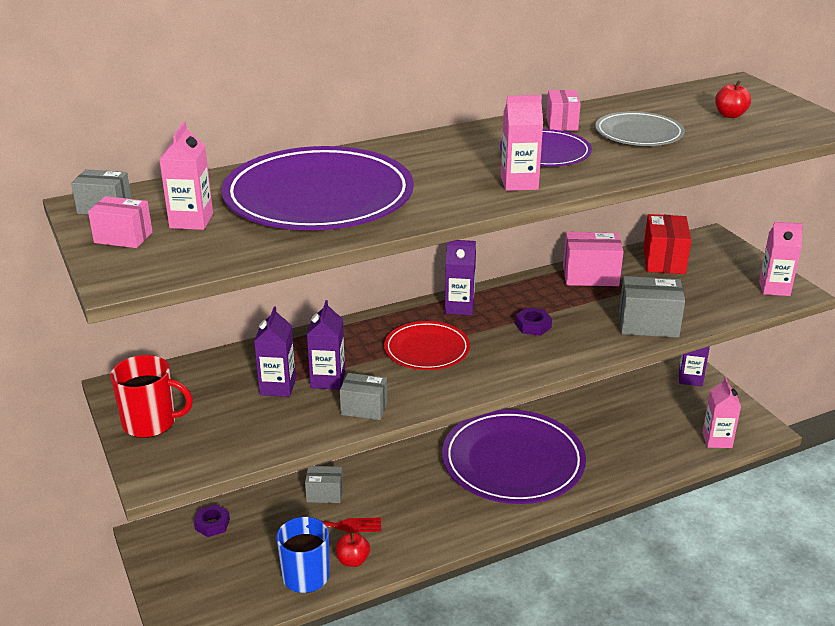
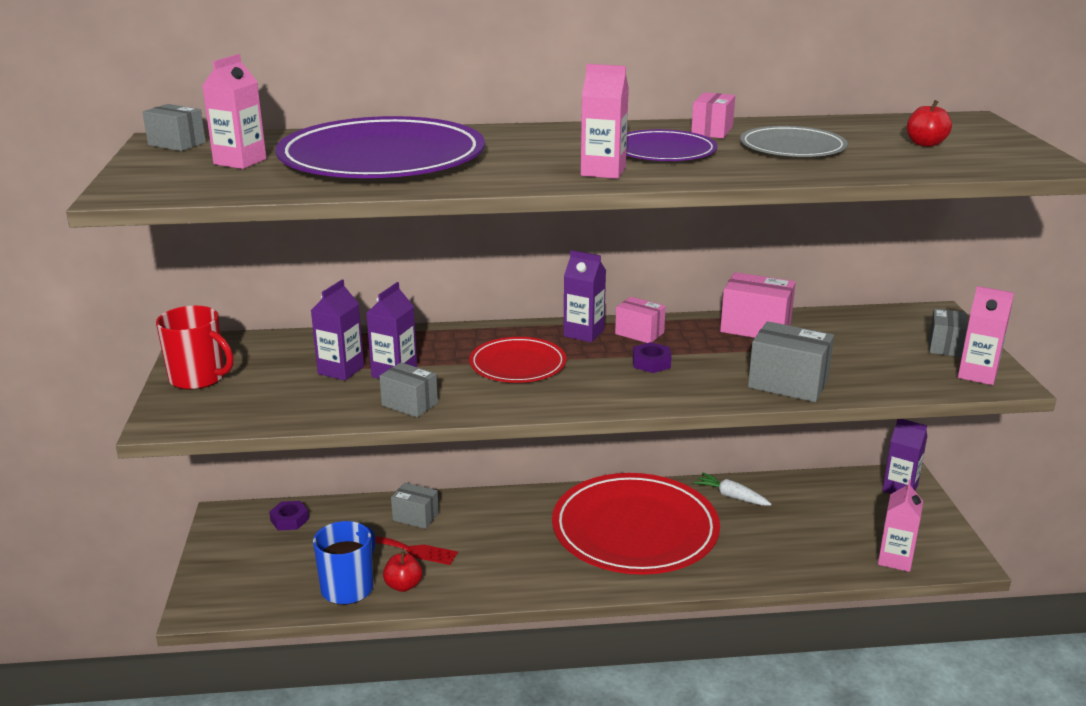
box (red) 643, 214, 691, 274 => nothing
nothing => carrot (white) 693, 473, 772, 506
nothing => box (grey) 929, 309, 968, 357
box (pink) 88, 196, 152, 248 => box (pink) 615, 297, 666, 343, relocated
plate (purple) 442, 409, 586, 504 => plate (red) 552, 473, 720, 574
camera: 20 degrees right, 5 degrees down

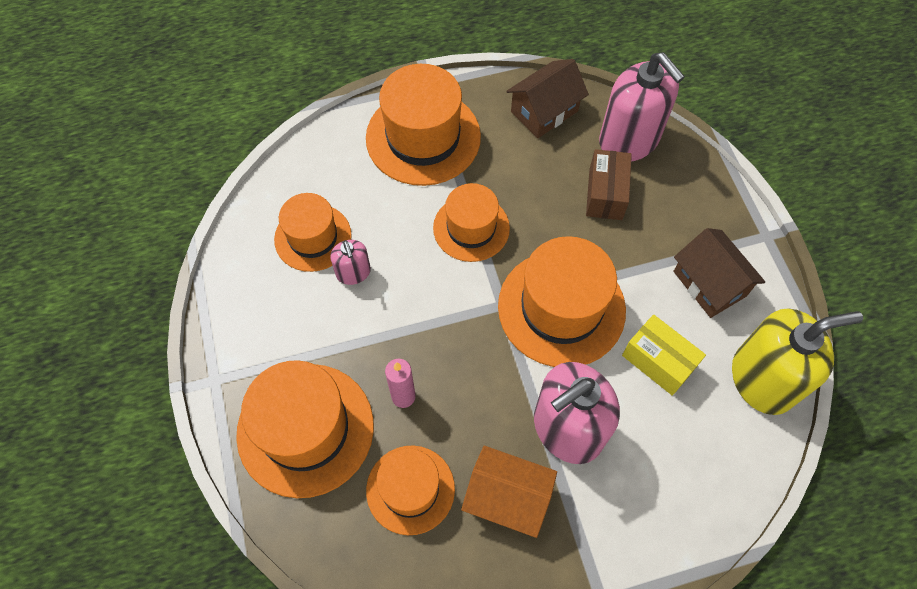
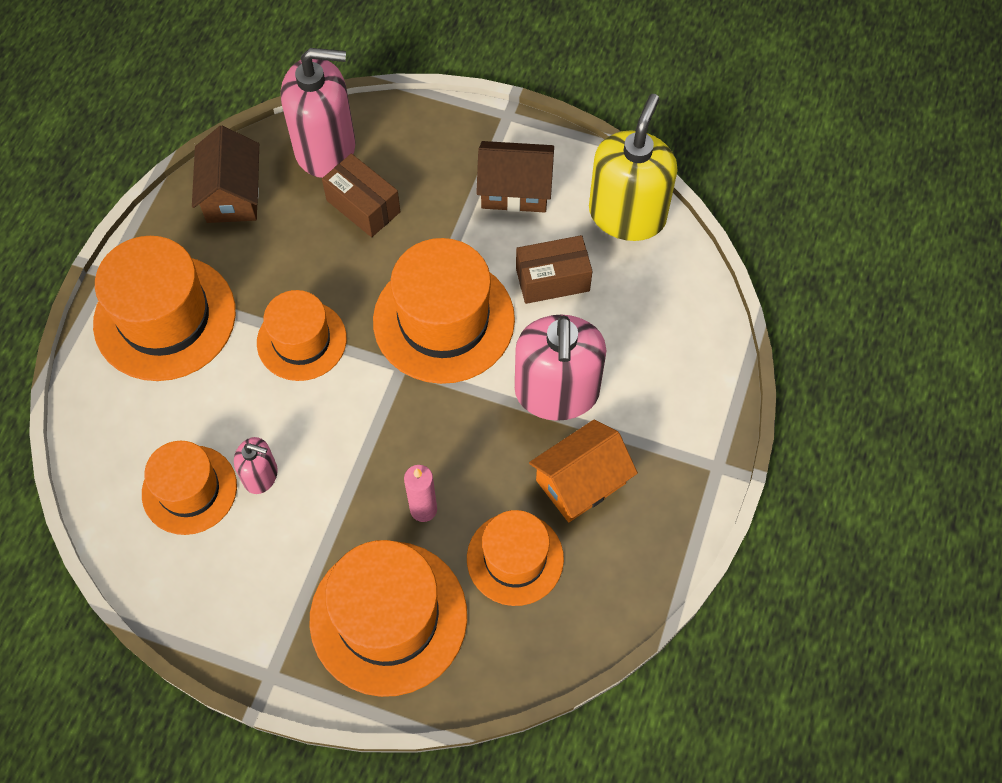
box (yellow) 622, 314, 706, 396 => box (brown) 516, 235, 593, 304
camera: 55 degrees left, 0 degrees up

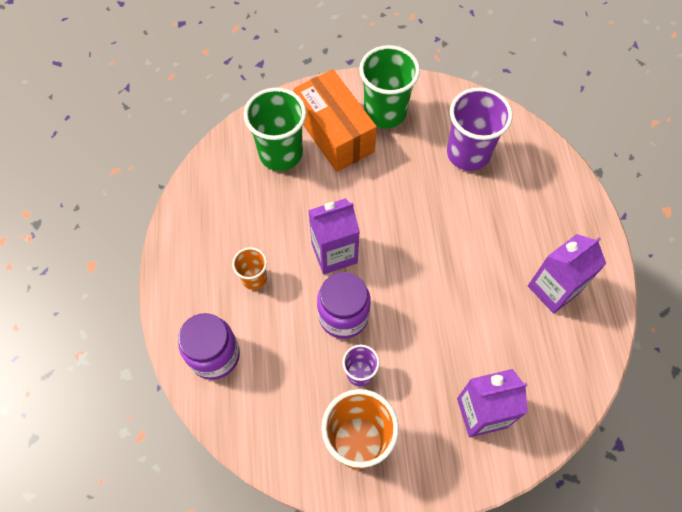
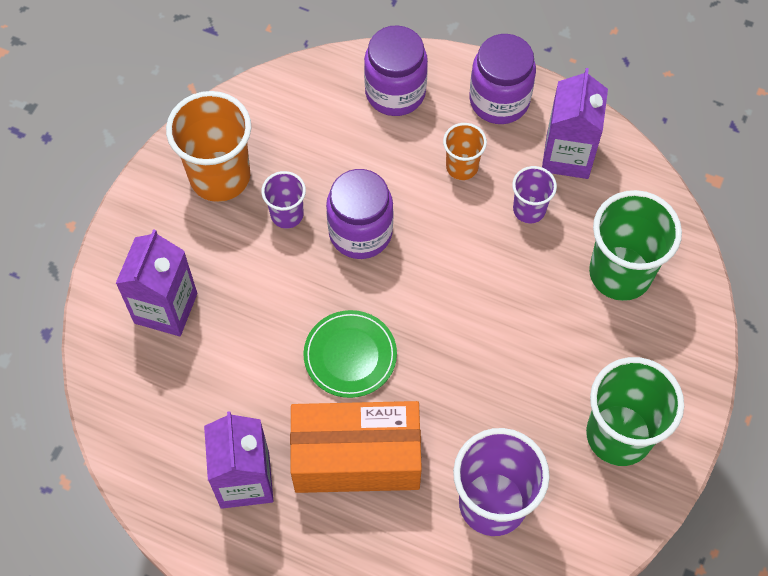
nothing => plate (green) 303, 310, 397, 398
nothing => jar (purple) 469, 34, 536, 124
nothing => cup (purple) 512, 166, 557, 223
box (orange) 294, 69, 377, 172 => box (orange) 290, 401, 422, 493, relocated
carton (purple) 308, 198, 360, 274 => carton (purple) 542, 68, 608, 179, relocated
camera: 120 degrees right, 0 degrees up

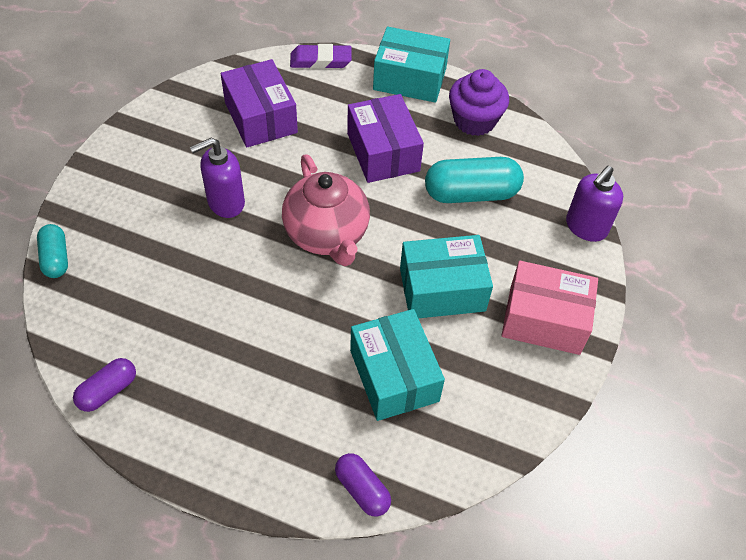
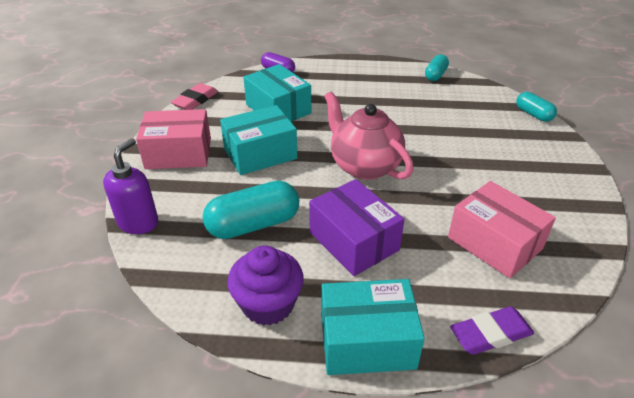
soap dispenser (purple) 190, 138, 245, 218 => nothing
nothing => eraser (pink) 171, 83, 218, 110
capsule (purple) 73, 358, 136, 412 => capsule (turquoise) 425, 54, 449, 81
box (purple) 221, 59, 298, 148 => box (pink) 448, 181, 556, 278
camera: 165 degrees right, 15 degrees down

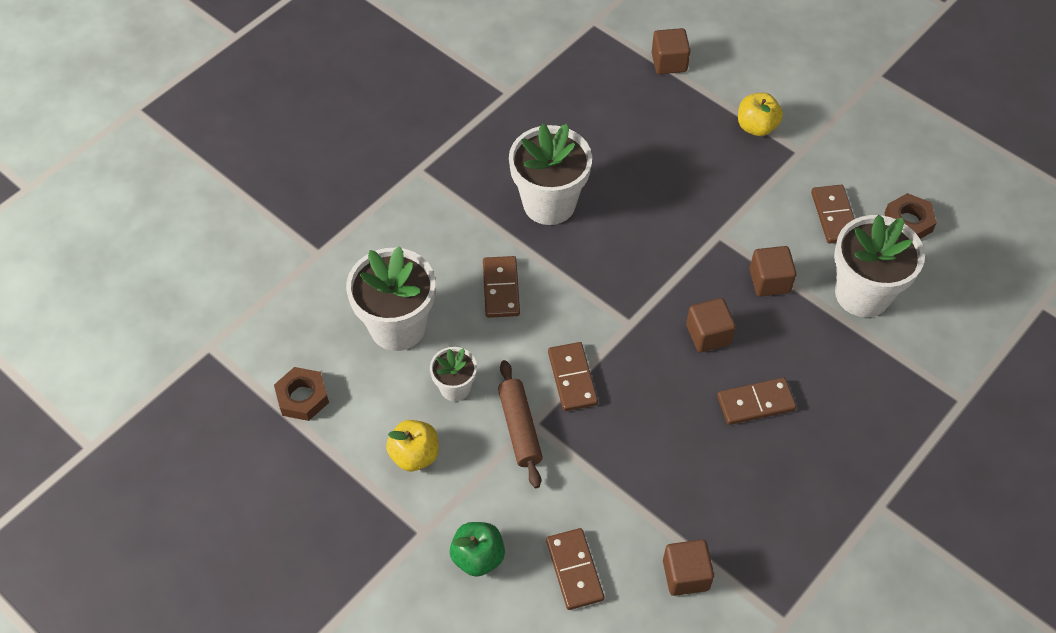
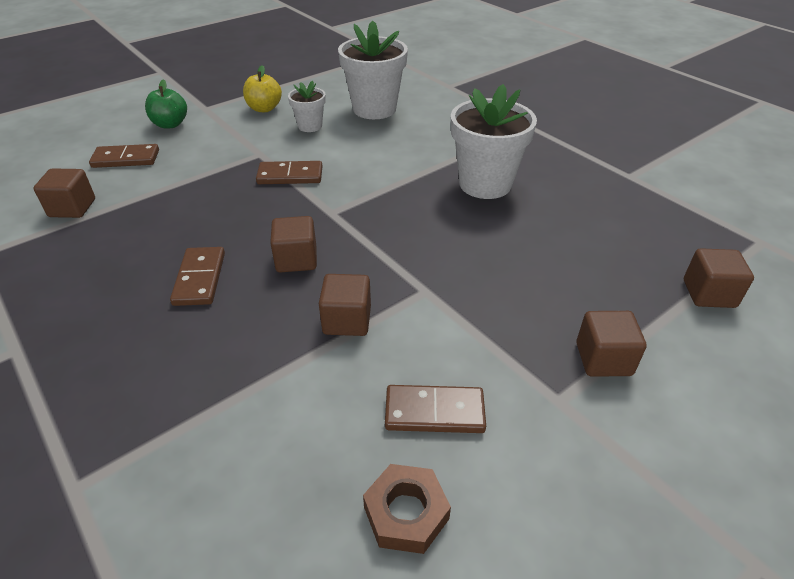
nut (brown) 274, 367, 329, 421 => nothing
domino (brown) 483, 256, 520, 318 => nothing
rolling pin (brown) 498, 360, 543, 488 => nothing
flower pot (white) 834, 215, 925, 317 => nothing
apple (yellow) 738, 93, 783, 136 => cube (brown) 576, 311, 646, 377
camera: 100 degrees right, 15 degrees down

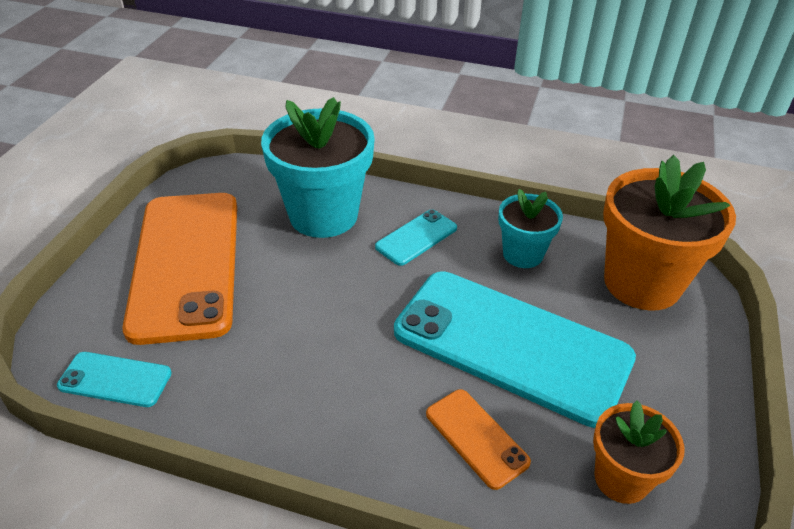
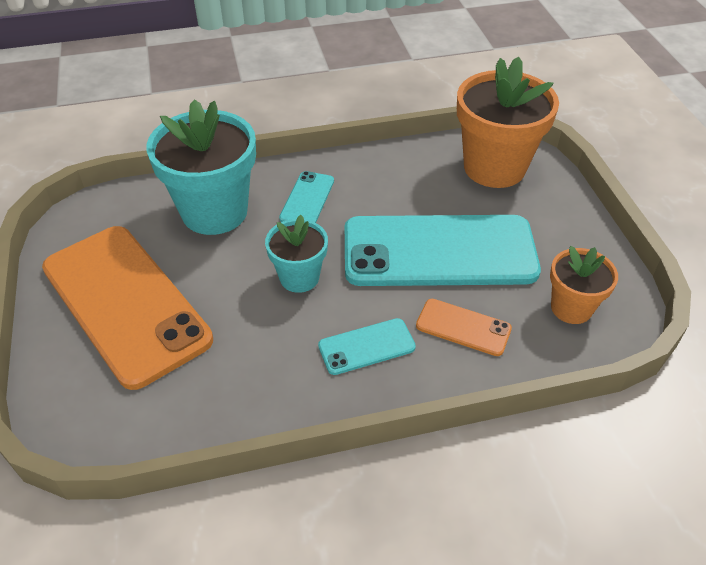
phone (turquoise) 57, 352, 171, 407 => phone (turquoise) 318, 318, 416, 375, relocated
flower pot (turquoise) 498, 189, 563, 268 => flower pot (turquoise) 265, 215, 328, 293, relocated
camera: 30 degrees left, 5 degrees up

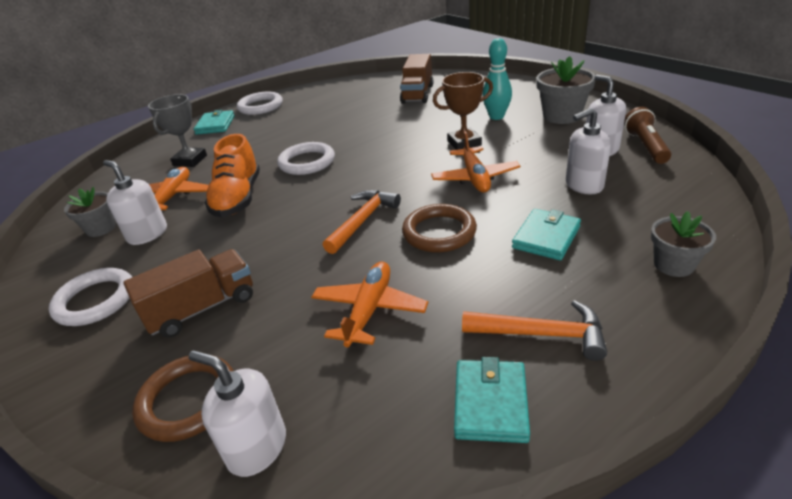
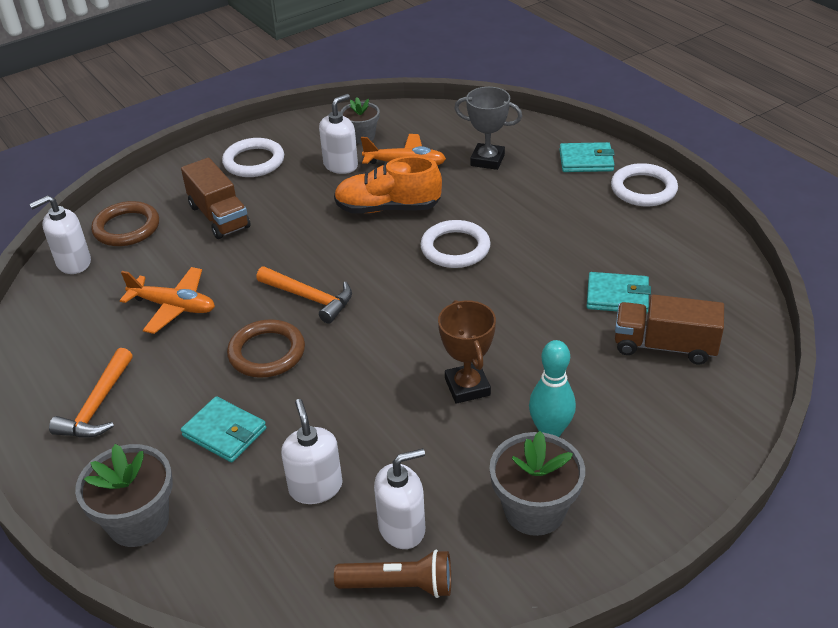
plane (orange) 431, 131, 520, 192 => nothing
wallet (turquoise) 454, 357, 530, 443 => wallet (turquoise) 587, 272, 651, 314, relocated
soap dispenser (white) 189, 350, 286, 477 => soap dispenser (white) 29, 195, 91, 274, 150 degrees counterclockwise
flower pot (grey) 651, 211, 716, 277 => flower pot (grey) 75, 444, 173, 547, x1.55
camera: 90 degrees right, 5 degrees up

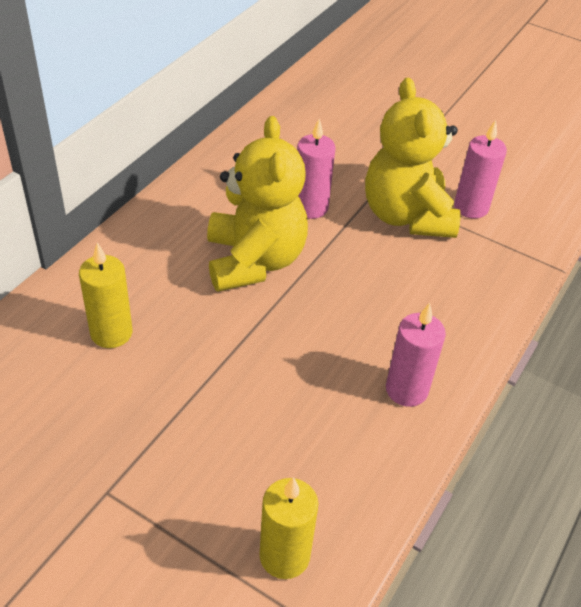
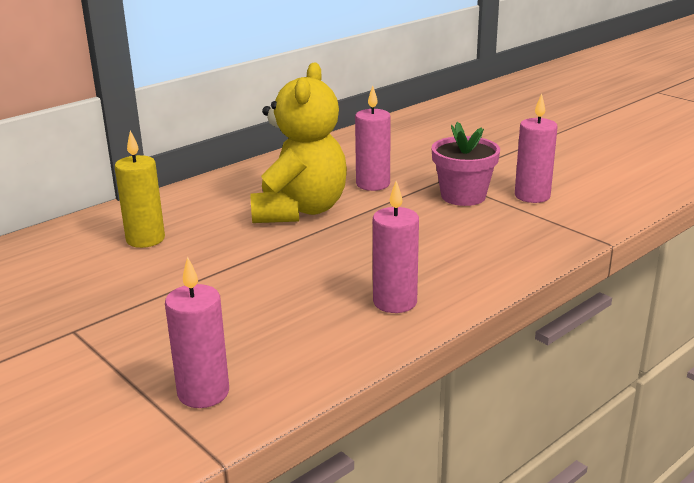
teddy bear (yellow) 365, 78, 461, 238 => flower pot (pink) 432, 122, 500, 206
candle (yellow) 259, 477, 318, 579 => candle (pink) 165, 256, 229, 408
camera: 20 degrees right, 20 degrees down

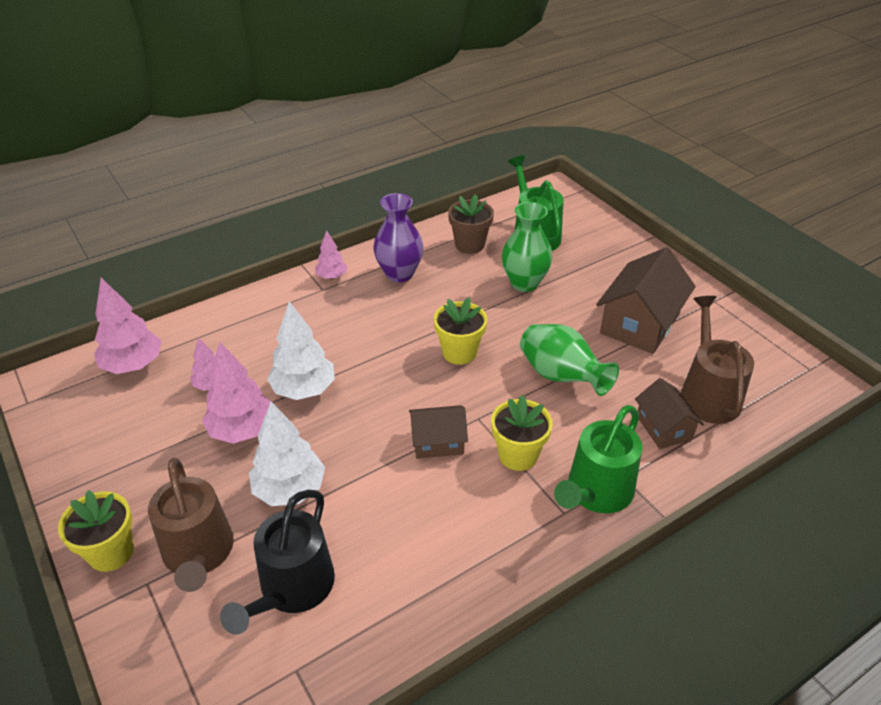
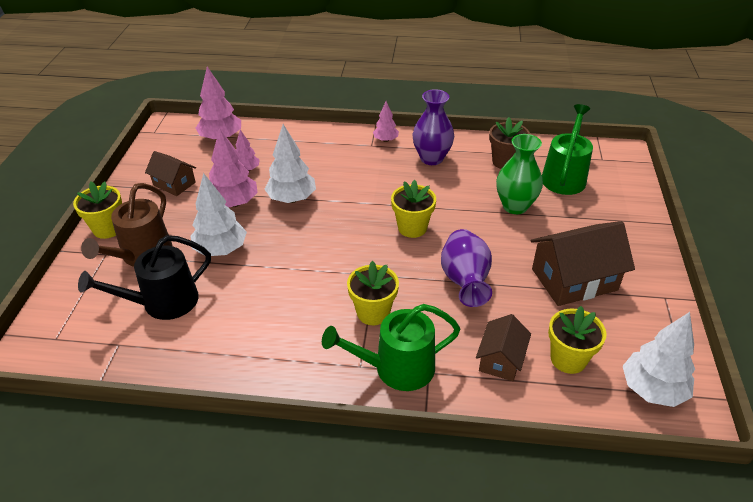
nothing => tree (white) 623, 312, 695, 407
house (brown) 409, 405, 468, 459 => house (brown) 145, 151, 196, 196, relocated
watering can (brown) 681, 296, 754, 424 => flower pot (yellow) 548, 306, 606, 374
vase (green) 520, 324, 619, 396 => vase (purple) 441, 229, 492, 307
camera: 40 degrees right, 0 degrees up

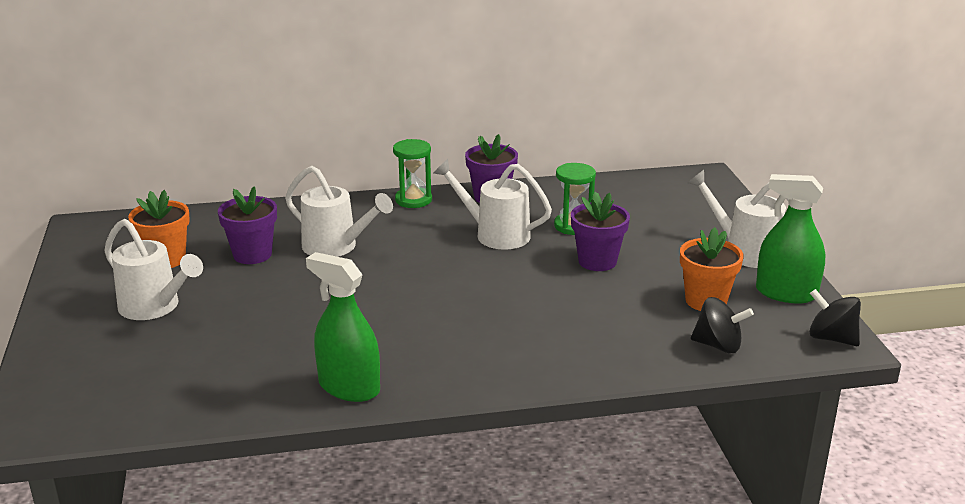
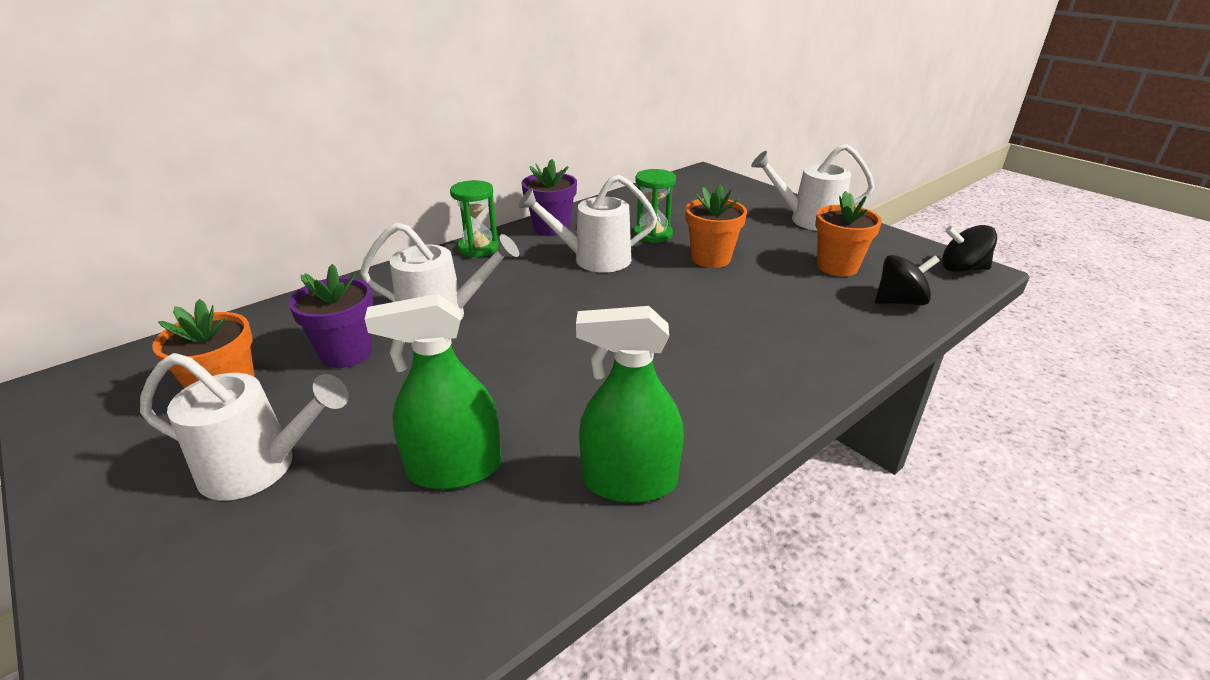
spray bottle (green) 756, 174, 826, 303 => spray bottle (green) 365, 294, 501, 490, relocated
flower pot (purple) 571, 192, 630, 271 => flower pot (orange) 686, 184, 747, 268
camera: 30 degrees left, 5 degrees up

